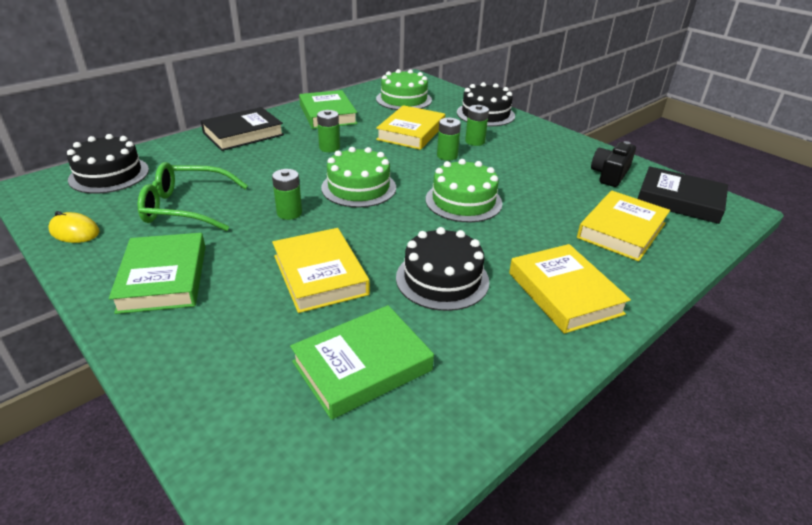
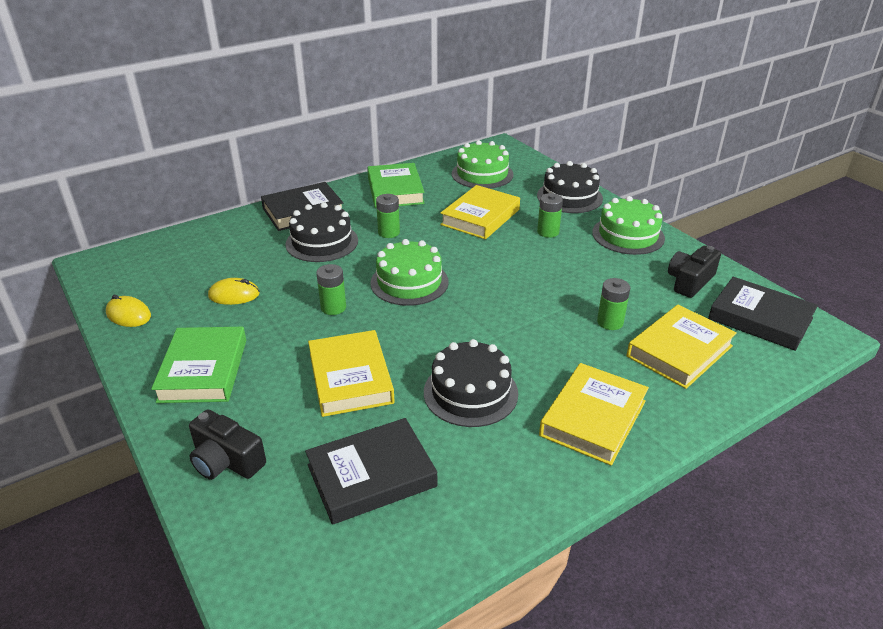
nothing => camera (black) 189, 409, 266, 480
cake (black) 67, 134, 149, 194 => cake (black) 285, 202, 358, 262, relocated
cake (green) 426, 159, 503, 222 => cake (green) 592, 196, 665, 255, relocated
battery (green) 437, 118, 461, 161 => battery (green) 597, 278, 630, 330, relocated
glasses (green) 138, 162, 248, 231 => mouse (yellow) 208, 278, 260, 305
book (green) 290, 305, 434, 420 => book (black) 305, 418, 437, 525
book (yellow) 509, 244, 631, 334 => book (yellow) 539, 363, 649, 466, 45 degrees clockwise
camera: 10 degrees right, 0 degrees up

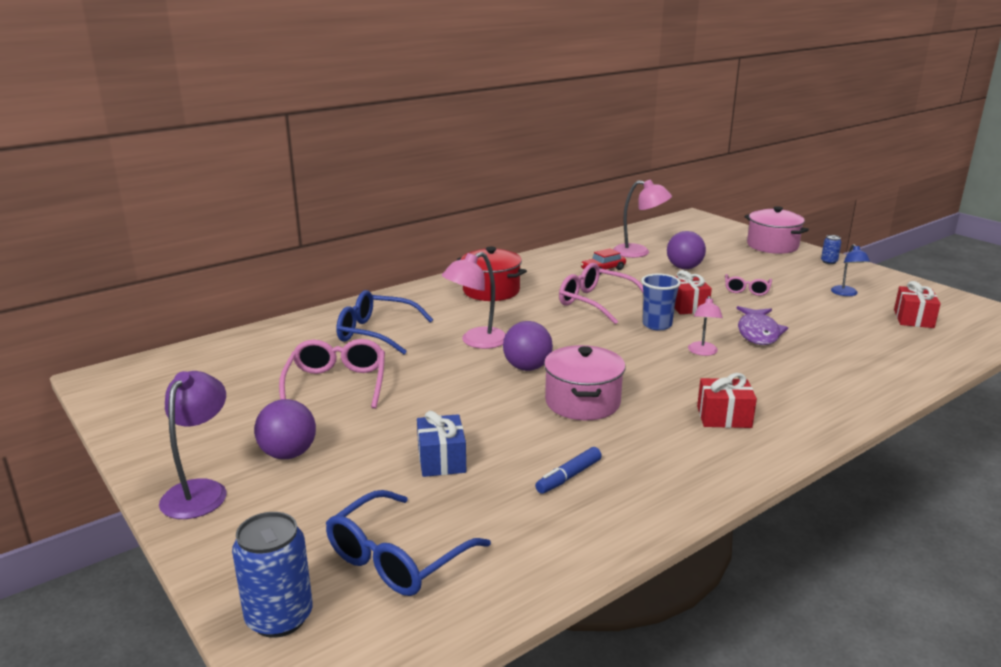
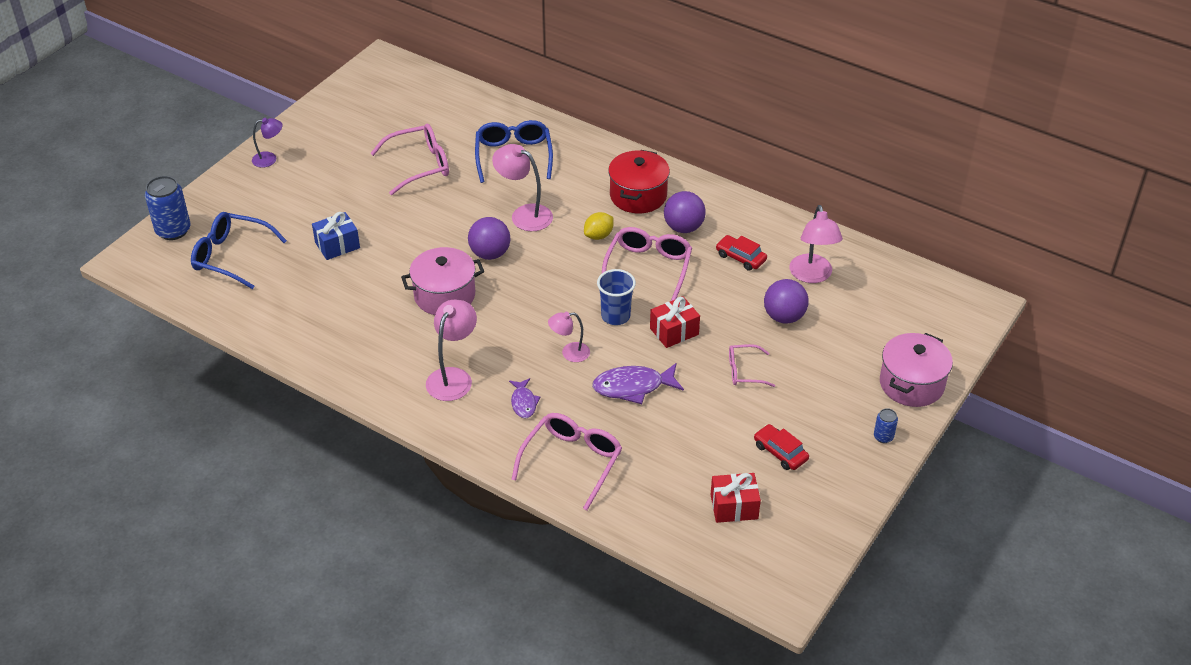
marker (blue) 535, 447, 602, 494 => nothing
nothing => fish (purple) 509, 378, 541, 418
nothing => glasses (pink) 511, 413, 622, 510
nothing => lemon (yellow) 584, 212, 613, 240
ball (purple) 254, 399, 316, 459 => ball (purple) 664, 191, 706, 233, relocated
gift (red) 697, 373, 757, 428 => lamp (pink) 426, 300, 477, 401
lamp (blue) 831, 244, 870, 296 => car (red) 754, 424, 809, 470
lamp (purple) 159, 371, 227, 519 => lamp (purple) 252, 118, 283, 168, x0.62
camera: 70 degrees right, 20 degrees up

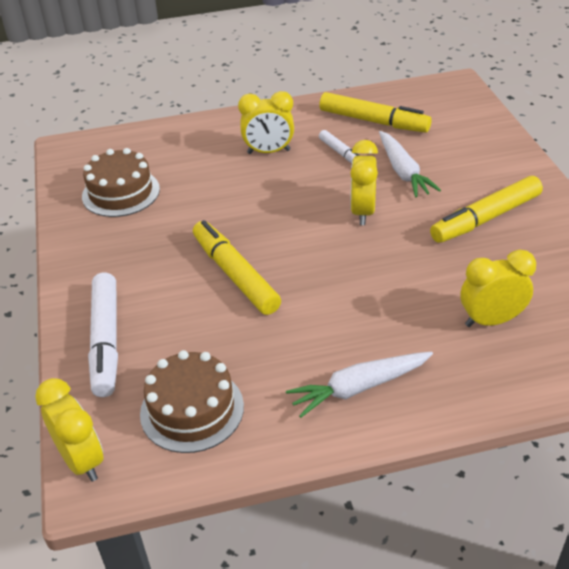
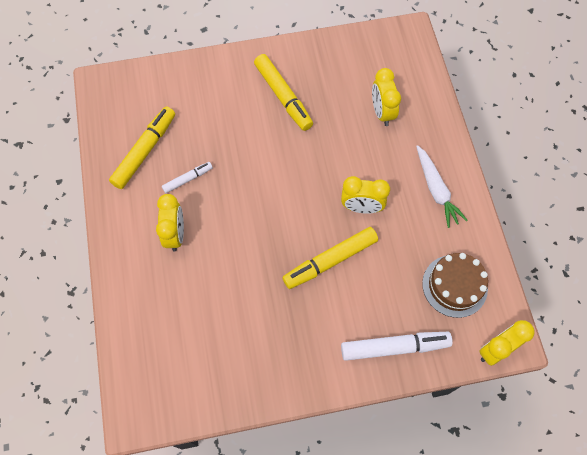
cake (brown) 82, 148, 160, 217 => nothing
carrot (white) 379, 131, 441, 197 => nothing
clock (yellow) 350, 140, 378, 225 => clock (yellow) 341, 176, 390, 214, relocated
camera: 90 degrees left, 25 degrees up

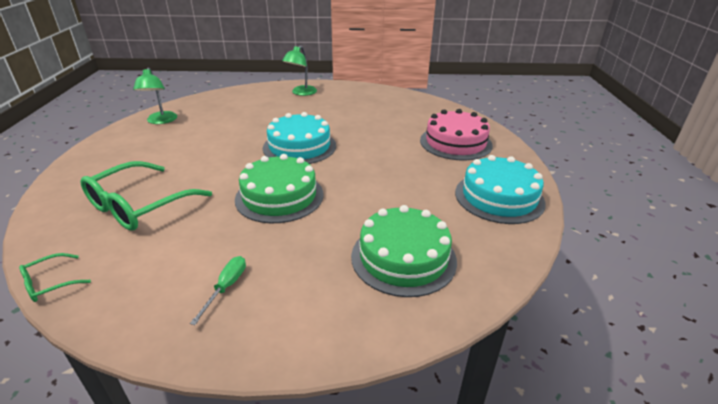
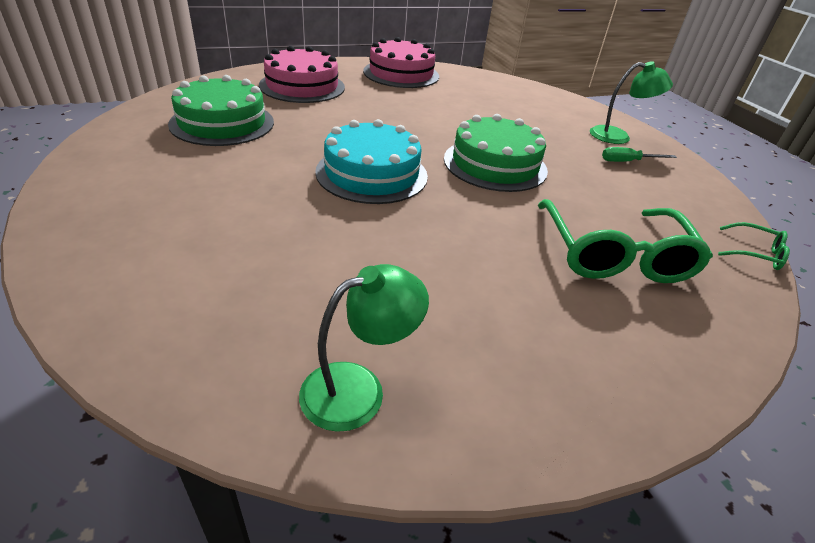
lamp (green) 282, 45, 317, 96 => lamp (green) 590, 61, 673, 144, relocated
cake (green) 351, 205, 457, 297 => cake (green) 168, 75, 274, 146, relocated
cake (turquoise) 455, 155, 546, 224 => cake (pink) 363, 37, 439, 88
glasses (green) 80, 161, 212, 231 => glasses (green) 538, 199, 713, 283, 75 degrees clockwise
camera: 115 degrees left, 5 degrees up

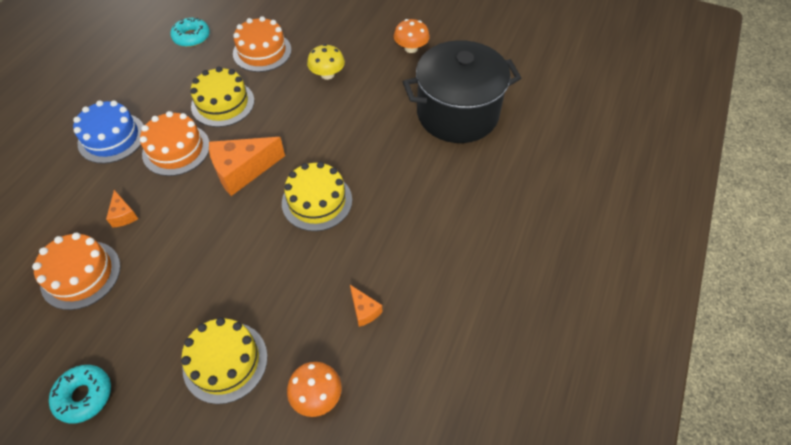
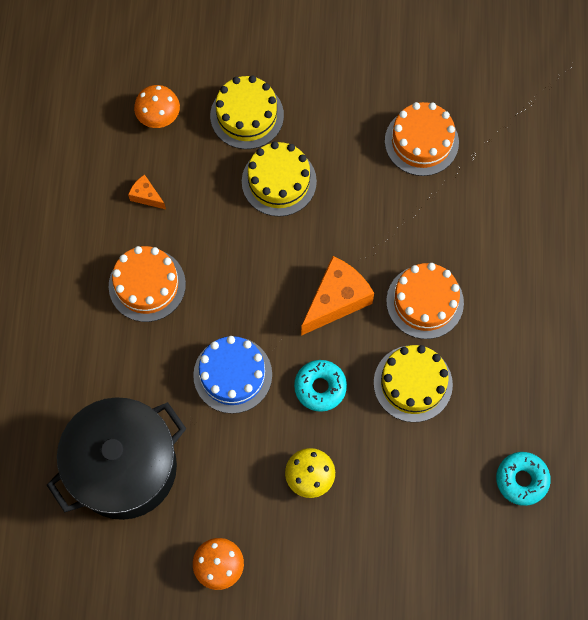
cheese (orange) 106, 190, 138, 227 => nothing
donut (turquoise) 49, 365, 111, 424 => donut (turquoise) 294, 360, 347, 412, relocated
cake (blue) 73, 100, 144, 164 => cake (blue) 193, 336, 272, 414, relocated
cake (orange) 233, 16, 292, 72 => cake (orange) 109, 246, 186, 322, relocated
cake (yellow) 282, 162, 352, 231 => cake (yellow) 242, 142, 317, 217, relocated
camera: 160 degrees right, 15 degrees up

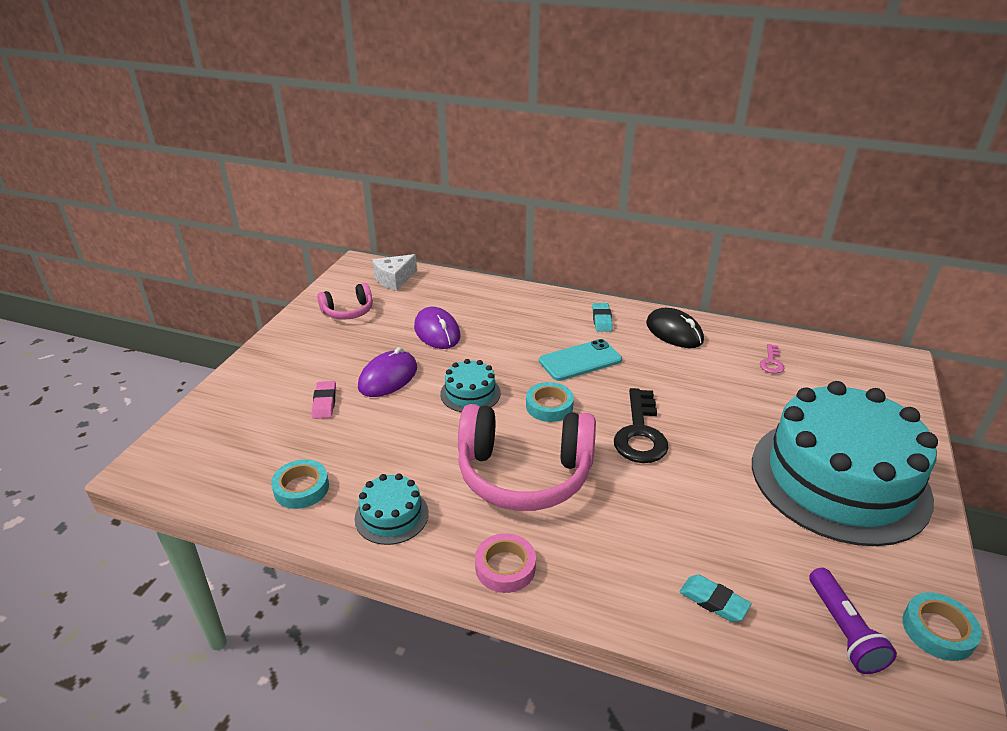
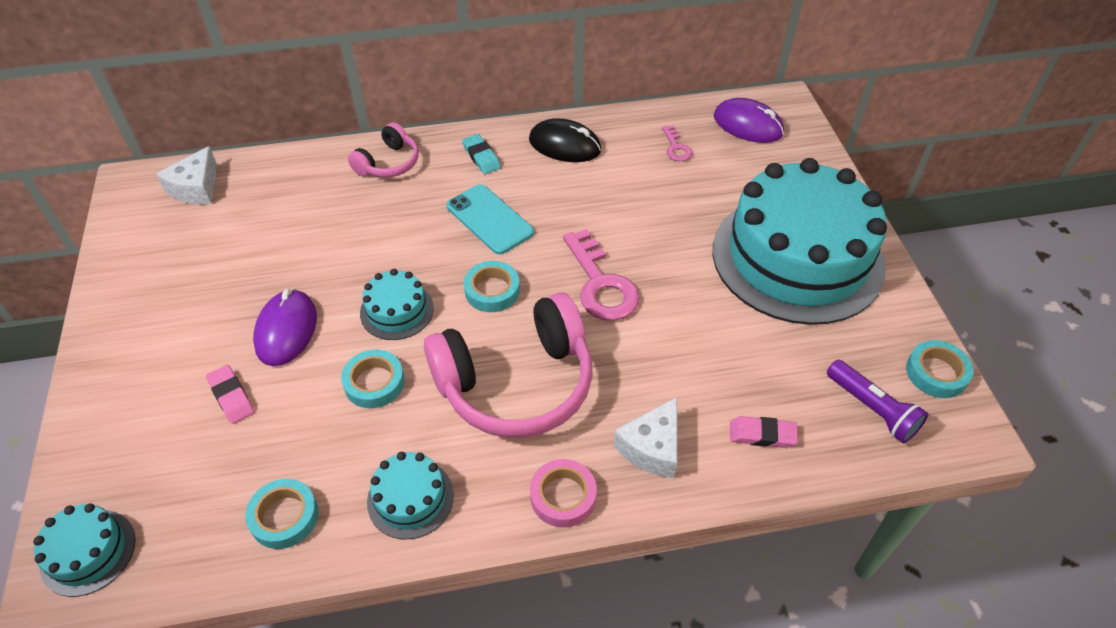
nothing => cake (turquoise) 33, 503, 136, 597
nothing => tape (turquoise) 341, 350, 405, 408
nothing => cheese (white) 614, 397, 677, 478
headphones (pink) 317, 283, 373, 319 => headphones (pink) 348, 122, 419, 177, relocated
mouse (purple) 414, 307, 460, 349 => mouse (purple) 713, 98, 784, 143, relocated
key (black) 614, 388, 669, 463 => key (pink) 563, 229, 640, 321
eraser (turquoise) 680, 575, 752, 622 => eraser (pink) 730, 416, 798, 448
phone (turquoise) 539, 339, 622, 381 => phone (turquoise) 446, 184, 534, 255, 75 degrees counterclockwise
camera: 30 degrees left, 15 degrees up

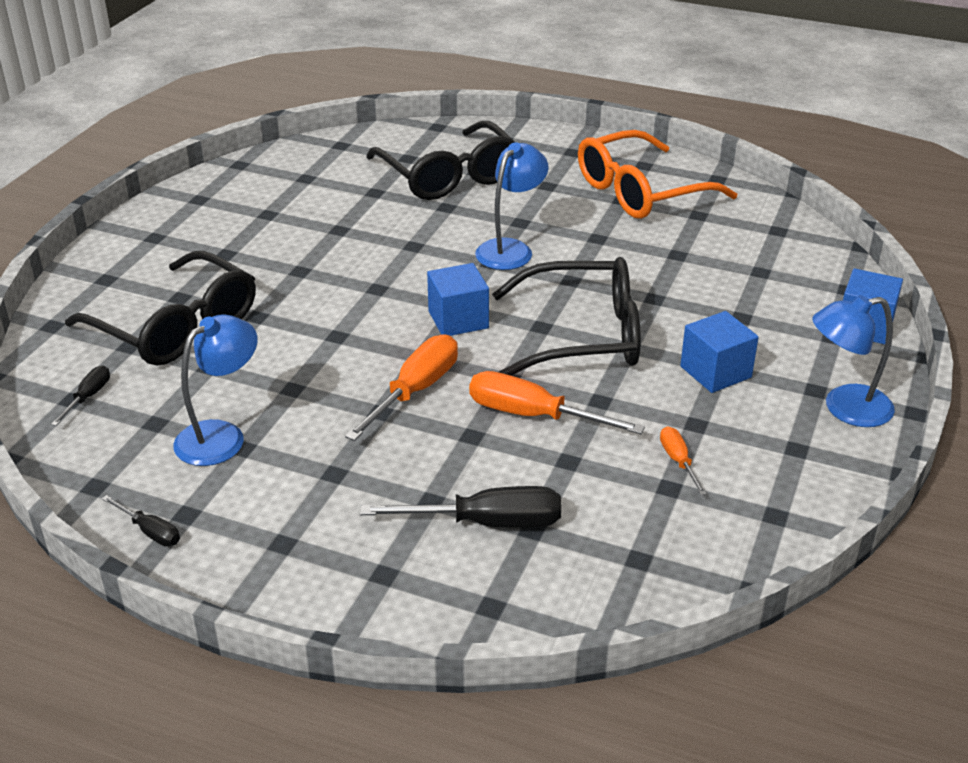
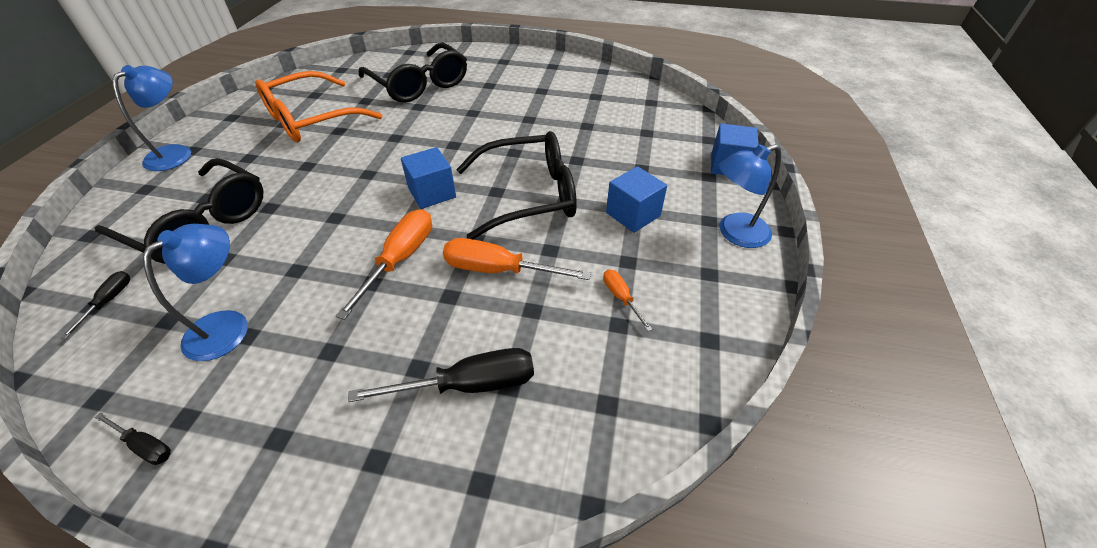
lamp (blue) 475, 142, 549, 270 => lamp (blue) 112, 65, 191, 171, relocated
glasses (orange) 578, 130, 737, 219 => glasses (orange) 255, 71, 382, 142, relocated
camera: 10 degrees left, 10 degrees up

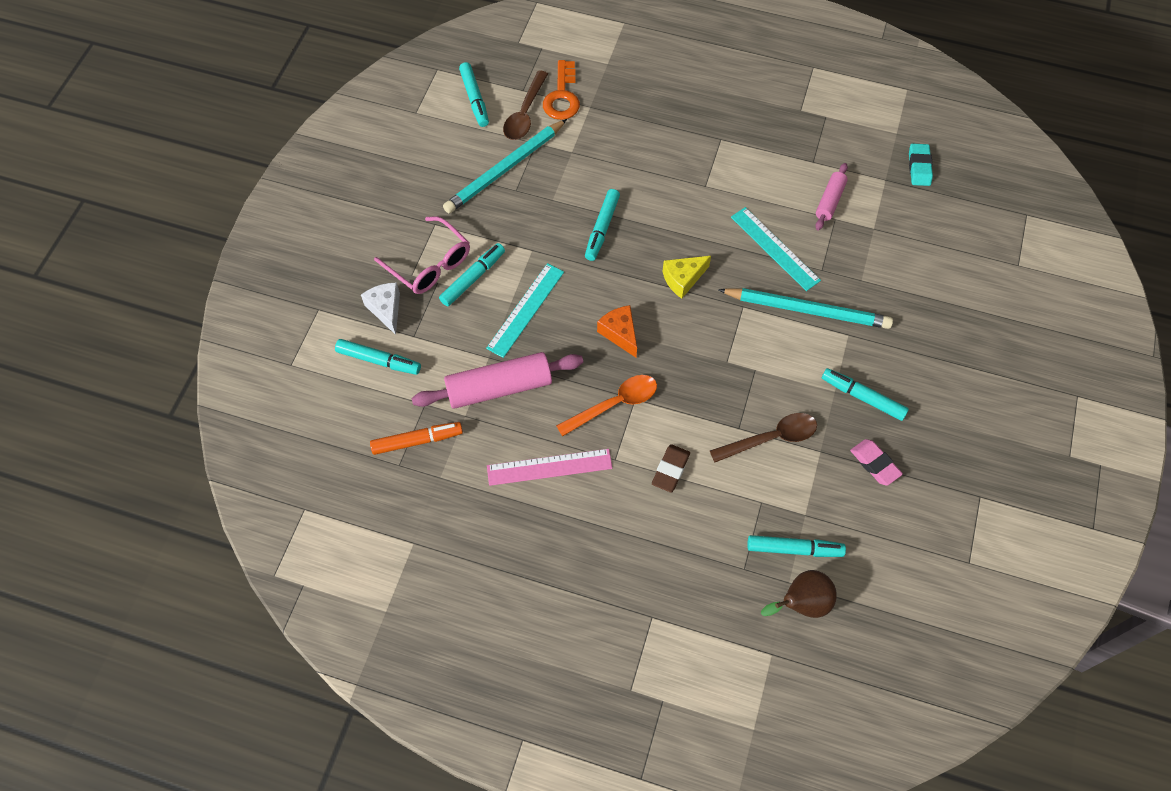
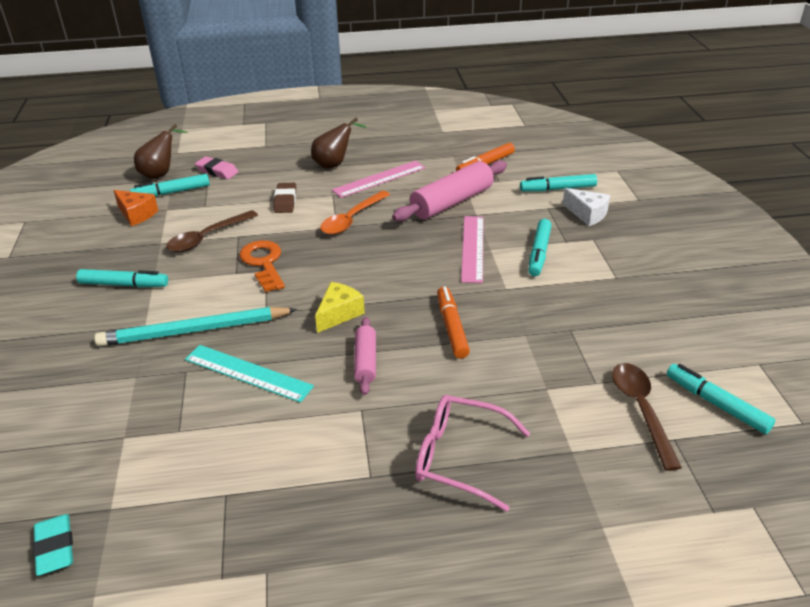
pencil (turquoise) 443, 119, 567, 213 => nothing
nothing => pear (brown) 311, 118, 367, 169
glasses (pink) 374, 216, 470, 294 => glasses (pink) 415, 395, 530, 512, relocated
key (orange) 543, 60, 580, 120 => key (orange) 239, 240, 285, 292, relocated
cheese (orange) 597, 305, 637, 358 => cheese (orange) 113, 190, 159, 226, relocated
rolling pin (pink) 815, 163, 848, 230 => rolling pin (pink) 354, 317, 376, 395, relocated
eraser (pink) 850, 439, 903, 486 => eraser (pink) 195, 156, 238, 179, relocated
ruler (turquoise) 486, 263, 564, 358 => ruler (pink) 461, 216, 484, 283
marker (turquoise) 585, 189, 620, 261 => marker (orange) 437, 286, 470, 359
camera: 155 degrees right, 25 degrees down

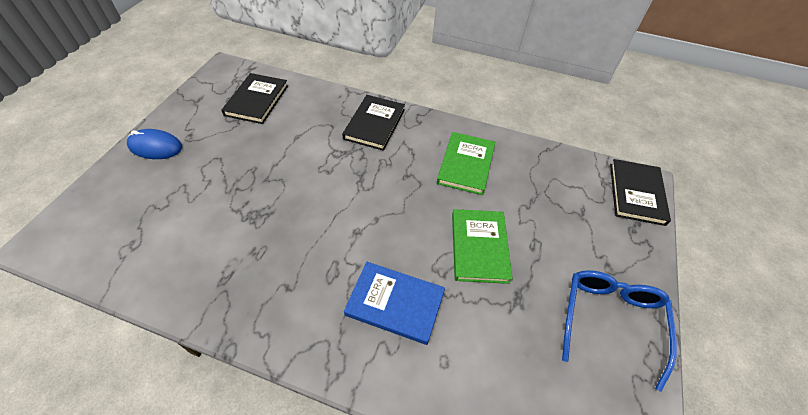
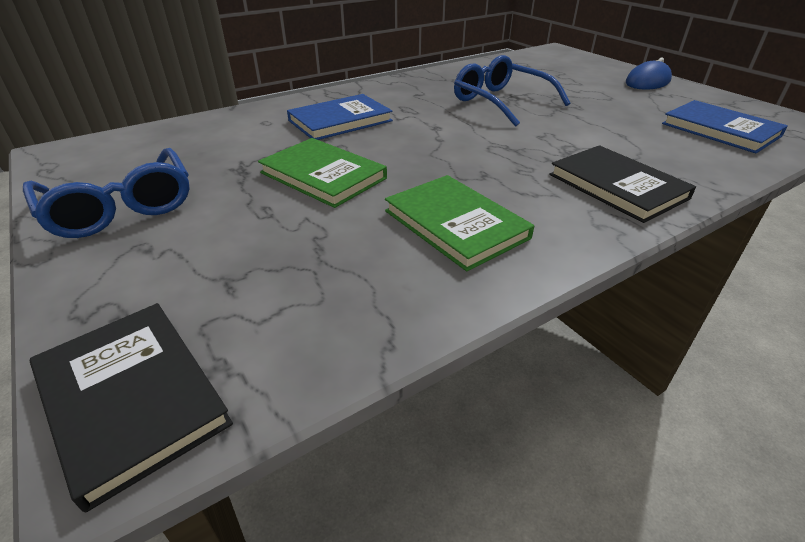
nothing => glasses (blue) 454, 55, 570, 127
book (black) 221, 73, 288, 124 => book (blue) 662, 100, 788, 153
camera: 130 degrees right, 15 degrees down

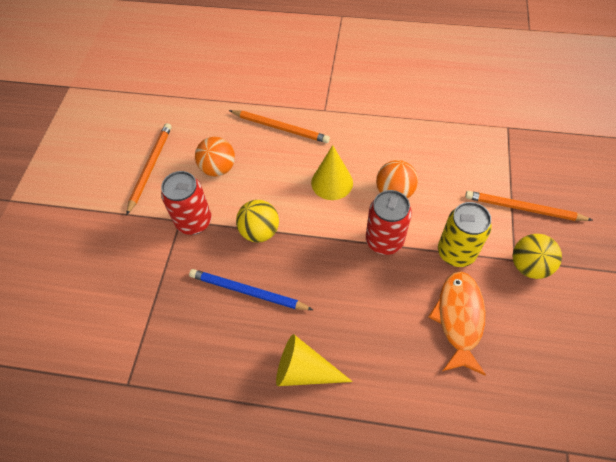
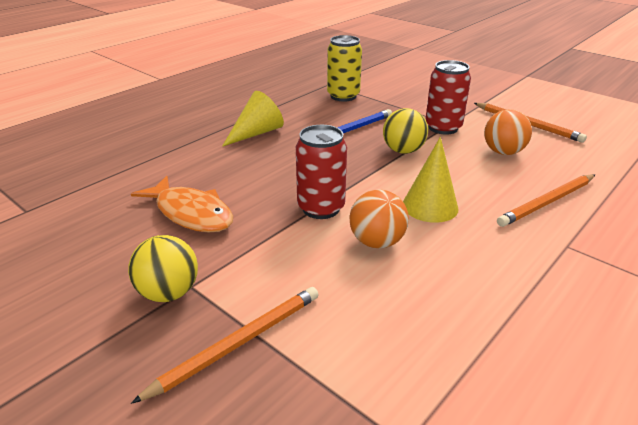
can (yellow) 438, 202, 492, 267 => can (yellow) 327, 35, 362, 102, relocated
camera: 120 degrees right, 25 degrees down

